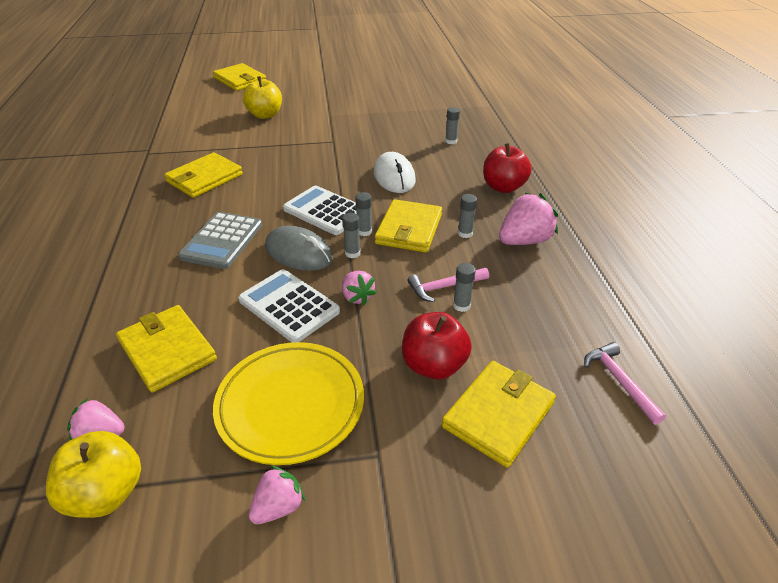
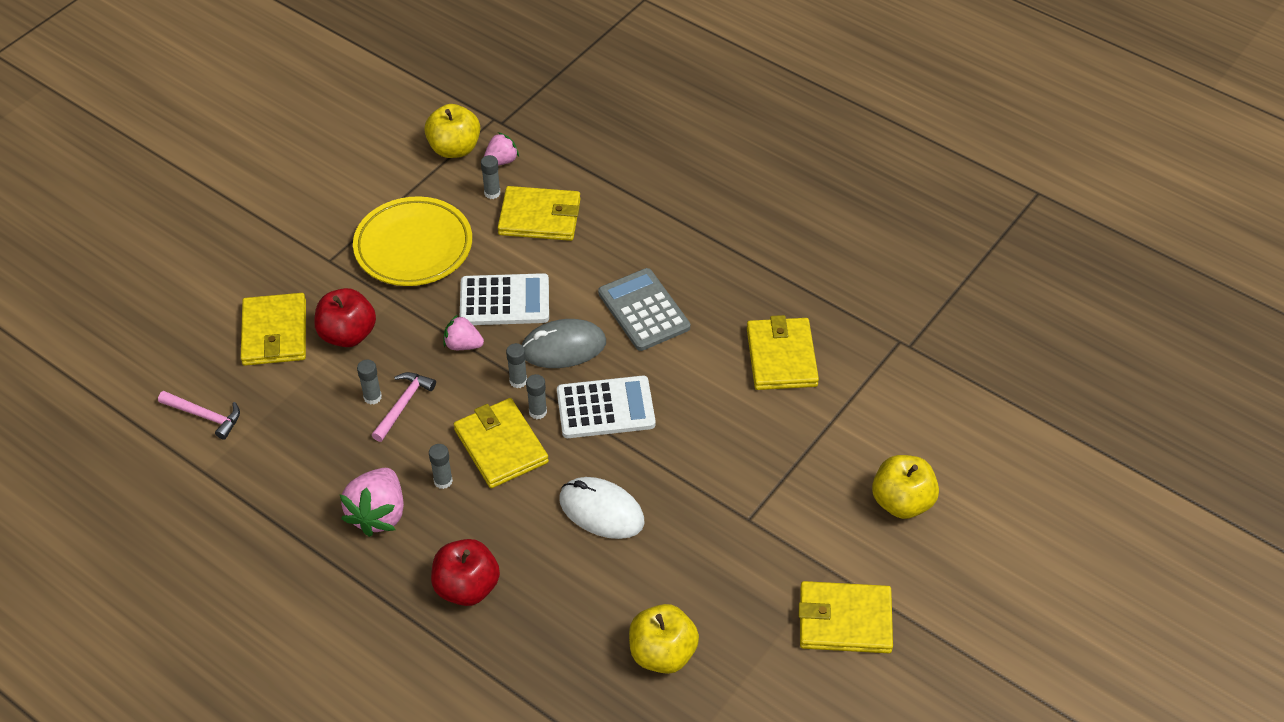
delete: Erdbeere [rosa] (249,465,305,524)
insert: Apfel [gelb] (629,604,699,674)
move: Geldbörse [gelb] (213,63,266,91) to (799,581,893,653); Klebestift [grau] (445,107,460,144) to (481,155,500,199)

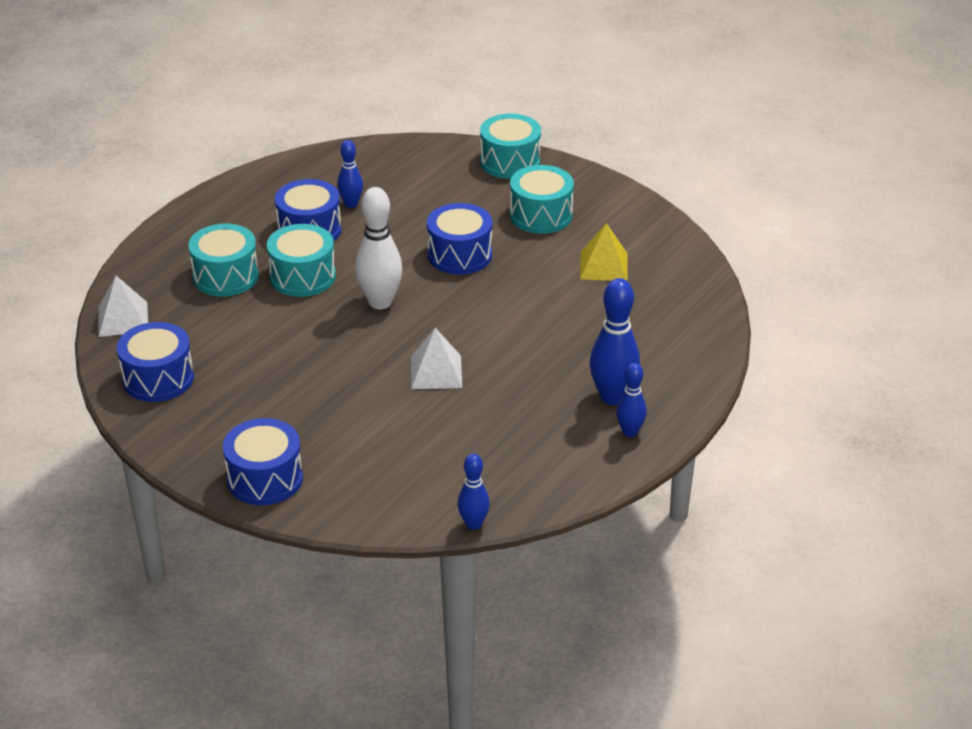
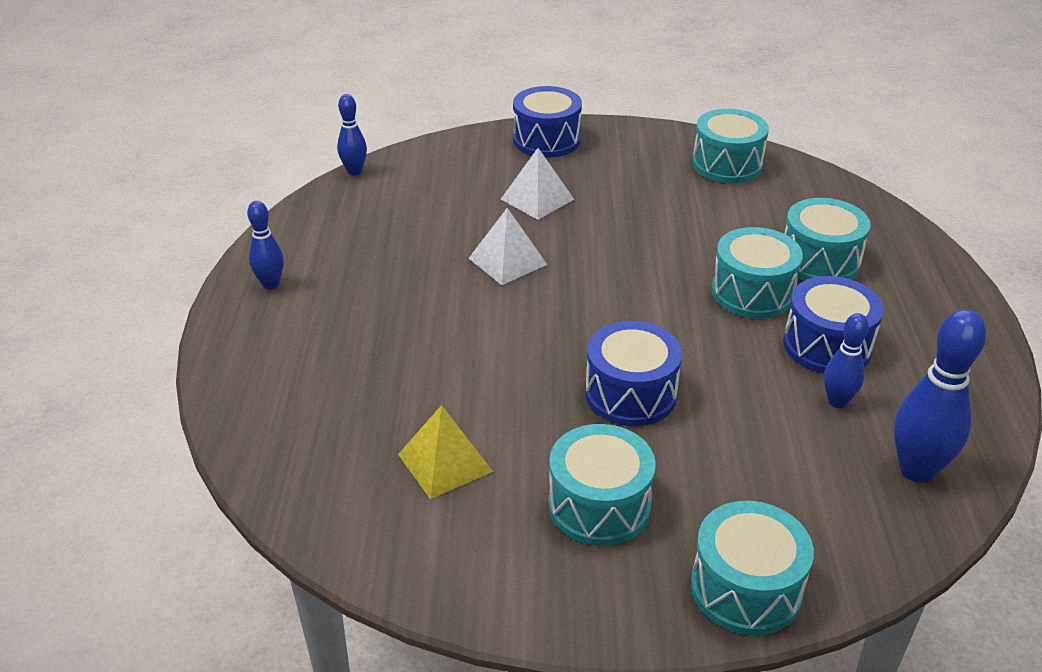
delete: Bowlingkegel [weiß] (355,187,403,309)
move: Pyramide [weiß] (98,276,148,337) to (501,148,574,220); Bowlingkegel [blau] (589,278,640,405) to (894,309,986,483)
recolor: Trommel [blau] (117,322,194,402) to Trommel [türkis] (692,109,769,183)

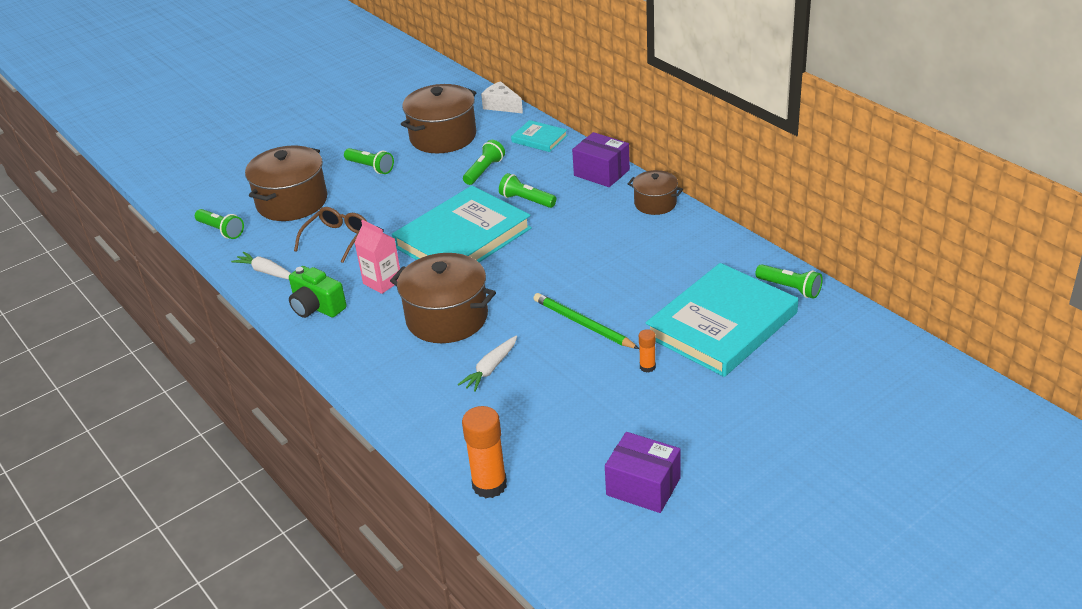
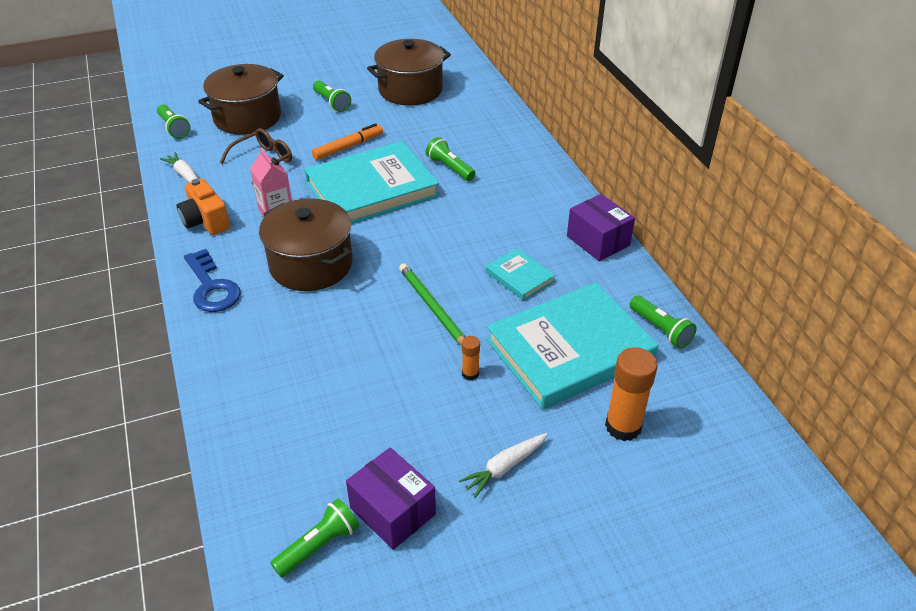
delete: Käse [weiß] (481,81,523,113); Kochtopf [braun] (628,170,683,215)
insert: Schlüssel [blau] (184,249,241,312); Filzstift [orange] (312,123,383,160)
move: Karotte [weiß] (458,336,517,392) to (459,433,548,498); Klebestift [orange] (462,406,507,498) to (605,347,658,441); Taschenlampe [grün] (463,140,505,185) to (271,498,359,578); Buch [türkis] (511,120,568,152) to (486,248,555,301); Schachtel [lila] (572,132,630,187) to (567,194,635,261)
recolor: Kamera [grün] (289,266,347,318) to Kamera [orange] (176,179,230,235)

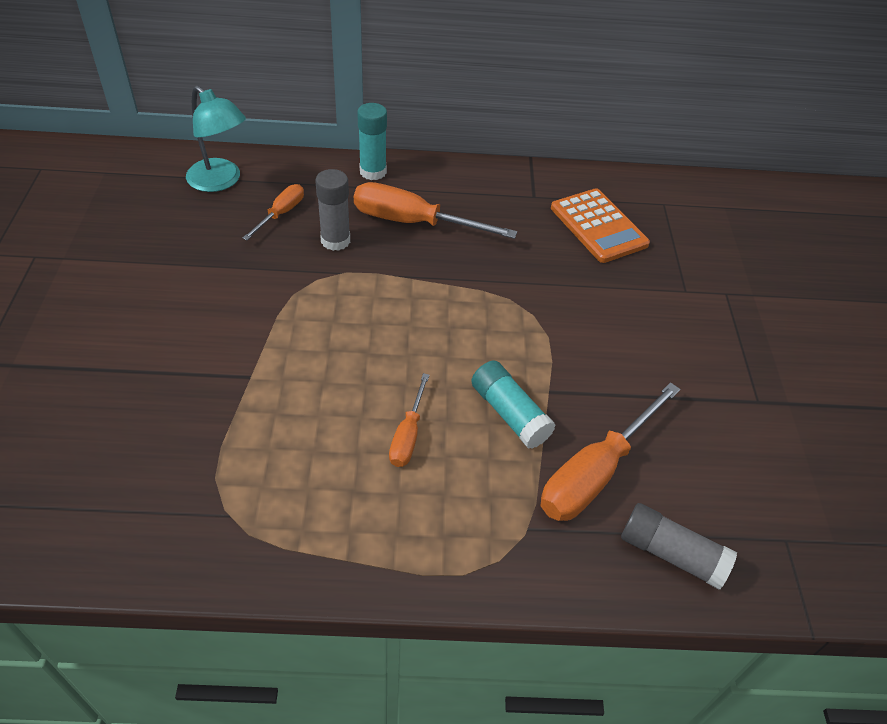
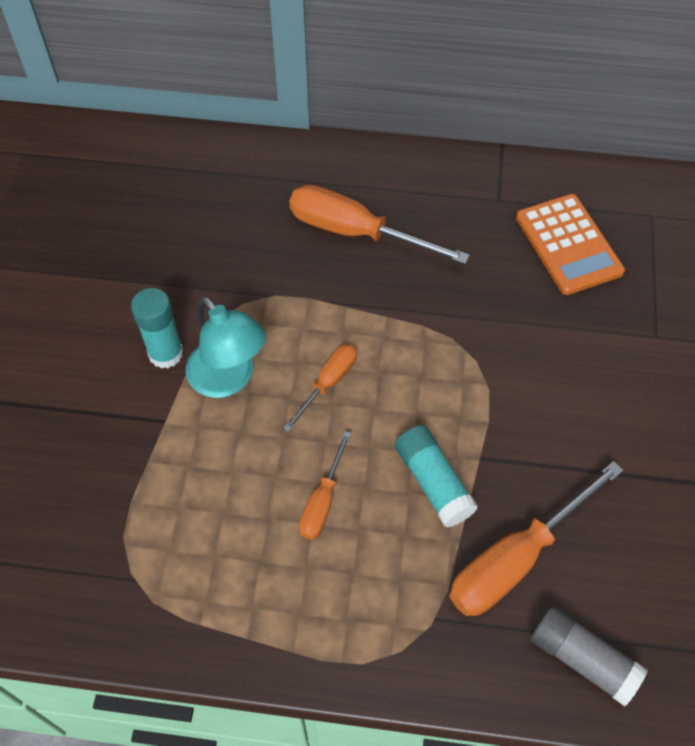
delete: Klebestift [grau] (315,169,350,251)
move: Lampe [türkis] (186,86,246,192) to (186,296,266,398); Schraubenzieher [orange] (242,184,304,240) to (283,344,357,432); Klebestift [türkis] (357,103,387,180) to (131,288,184,369)

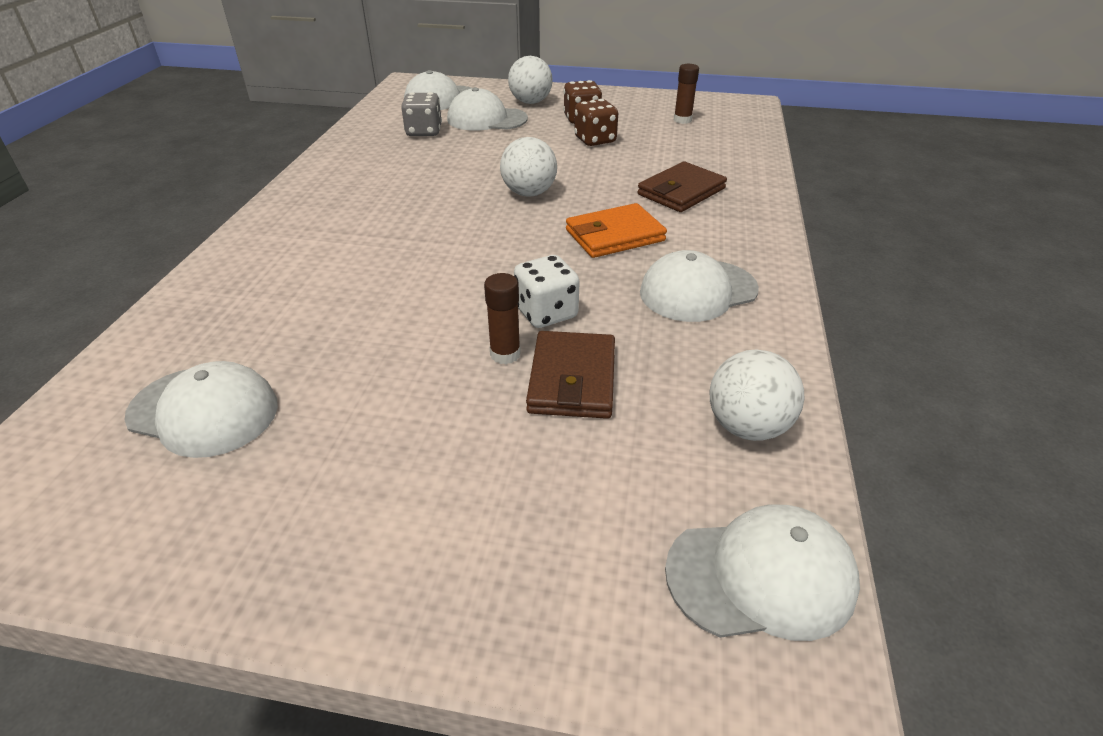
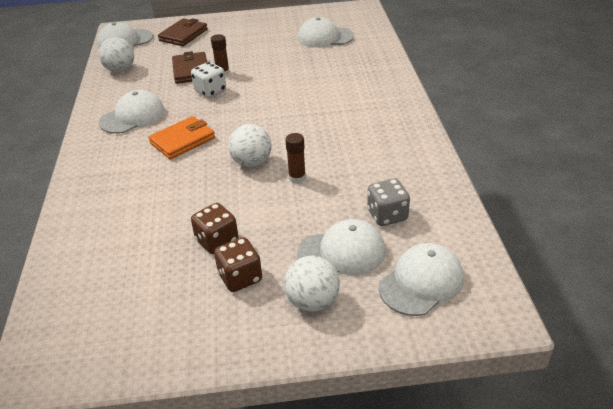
move: Geldbörse [braun] (637,161,727,212) to (158,18,208,46); Klebestift [braun] (674,64,699,124) to (285,133,306,183)

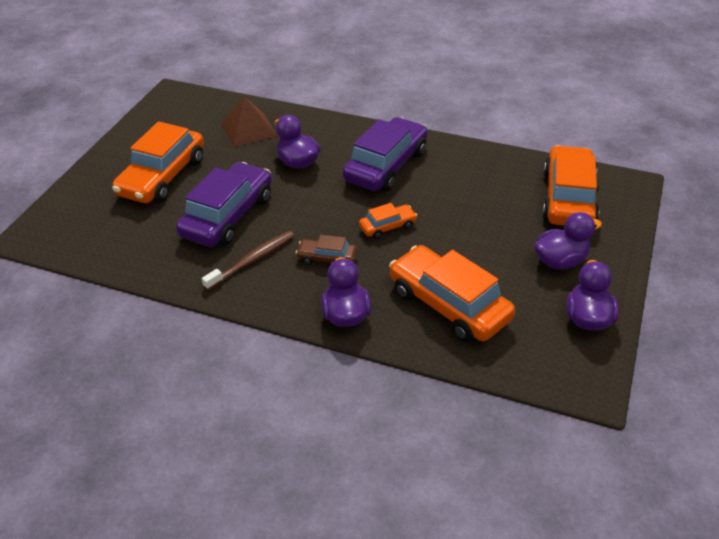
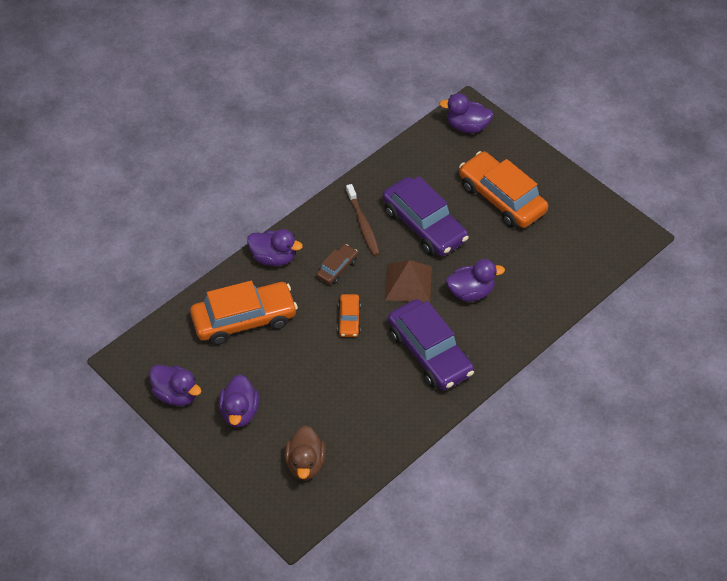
insert: Ente [lila] (439,93,493,133)
move: Pyramide [braun] (221,96,277,147) to (385,260,432,303)
replace: Auto [orange] (542,145,600,225) to Ente [braun] (285,426,326,480)

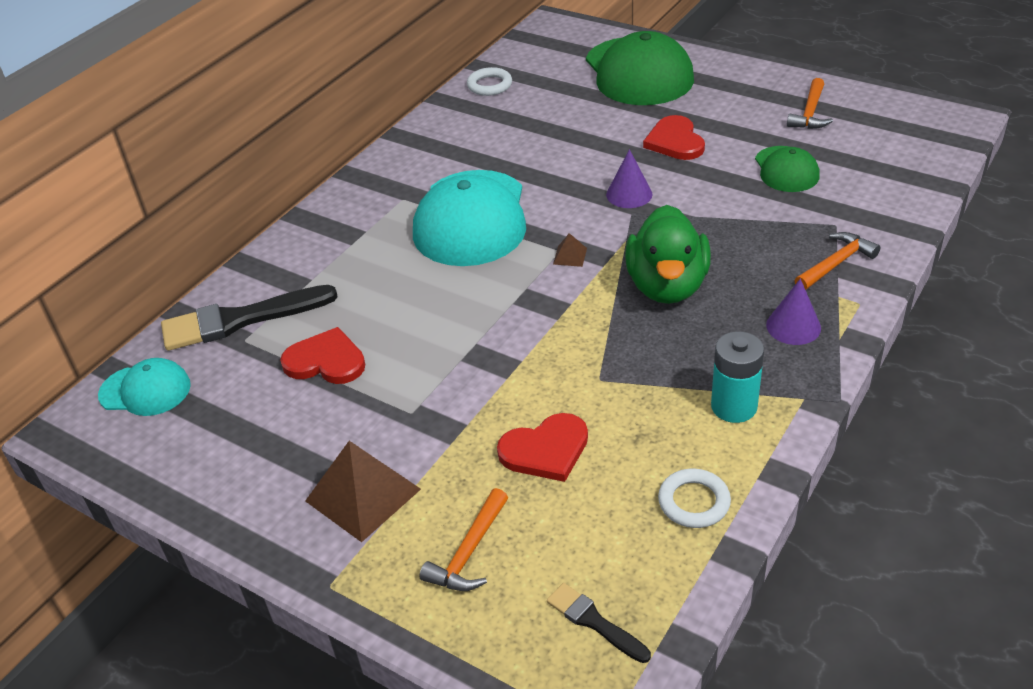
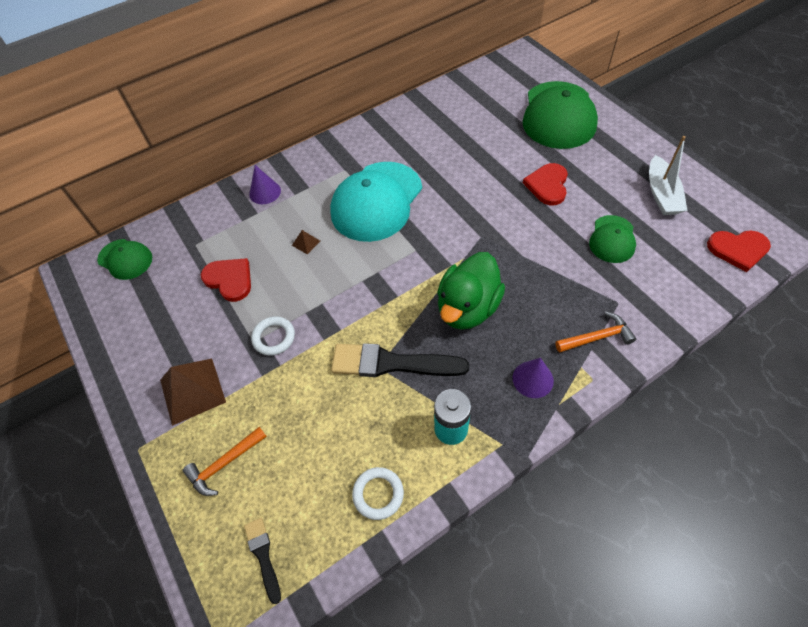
move: Pinsel [schwarz] (161,285,338,351) to (331,343,469,377); Ring [weiß] (467,67,512,96) to (251,316,295,356); Herz [rot] (497,413,588,482) to (707,230,771,272); Pyramide [braun] (553,233,587,267) to (292,230,320,254); Kegel [lila] (606,149,652,208) to (249,165,281,204)
replace: Hammer [orange] (787,78,833,129) to Boot [weiß] (649,136,687,215)
recolor: Kappe [türkis] (98,358,191,416) to Kappe [grün] (97,239,152,280)

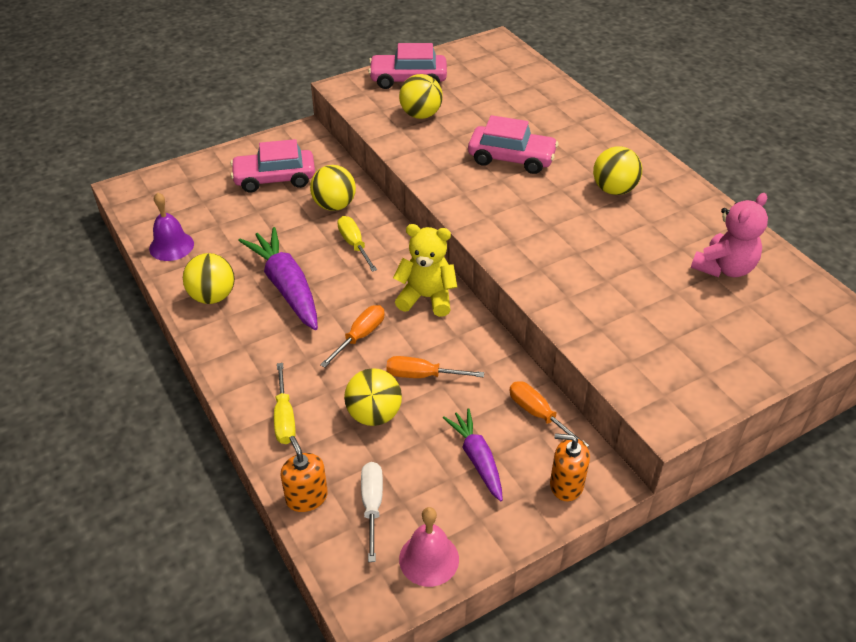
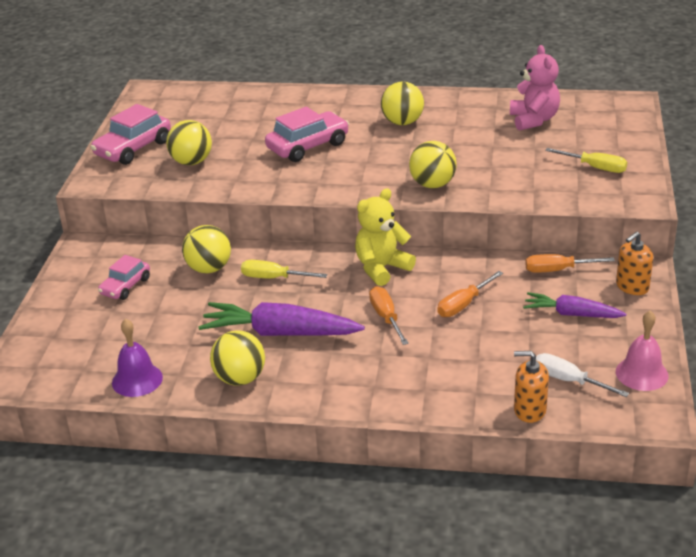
move: Schraubenzieher [gelb] (274,363,296,444) to (545,148,627,173); Ball [gelb] (344,368,402,426) to (409,141,457,188)
resize: Auto [rosa] (230,139,315,193) = (98,255,150,300) x0.63

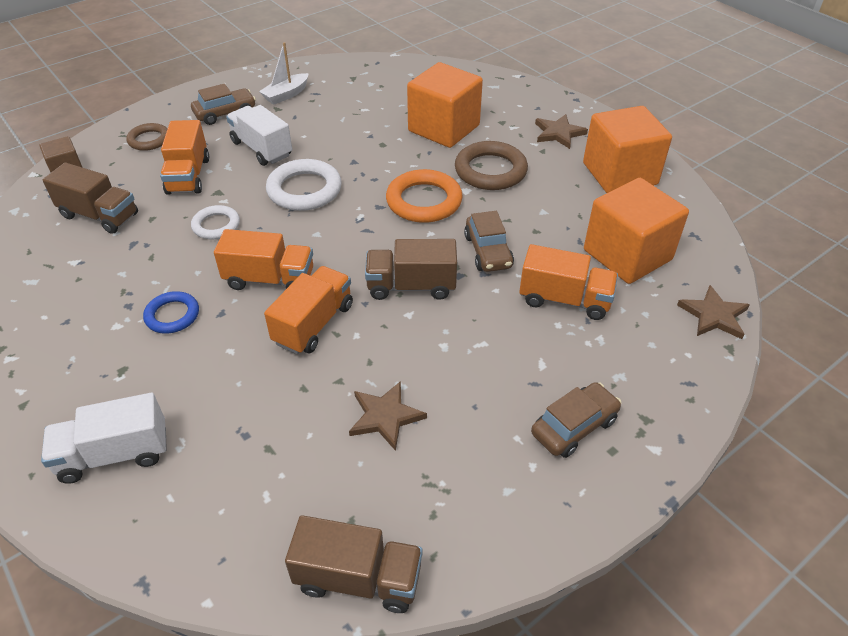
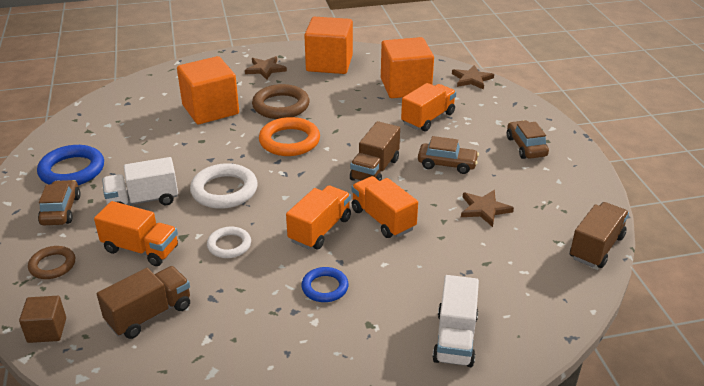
move: Auto [braun] (464,211,514,272) to (418,136,479,174)
replace: Boot [weiß] (259,42,309,104) to Ring [blau] (37,145,104,185)

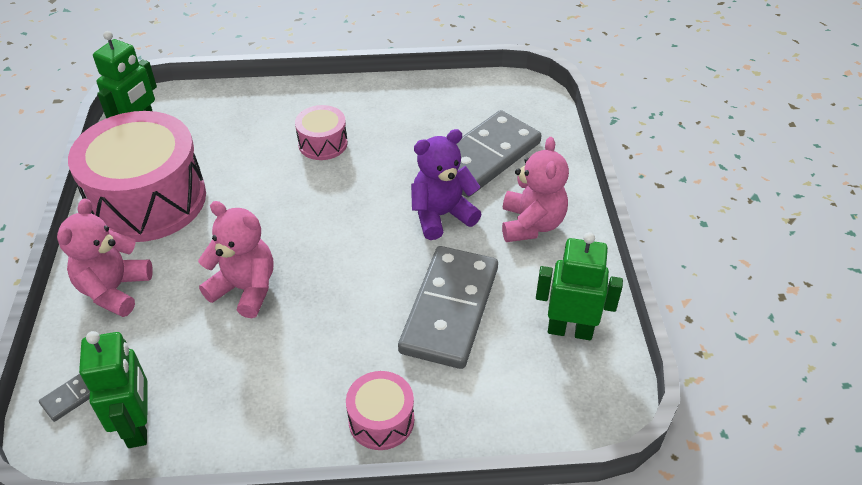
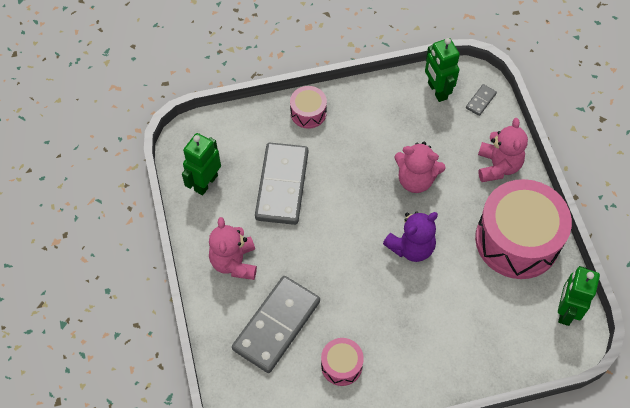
move: Trommel [rosa] (295,105,348,160) to (321,338,364,386); Teddybär [lila] (411,129,481,240) to (383,211,438,262)
rotate: Roboter [grün] (536,232,623,340) = (182,133,221,195) 120 degrees clockwise

